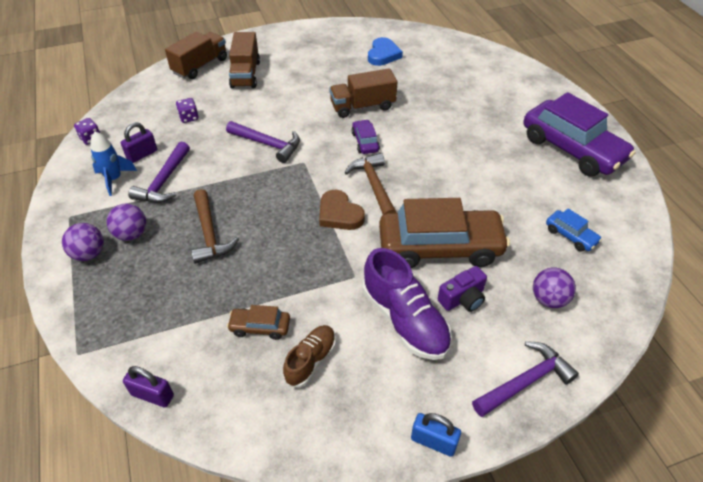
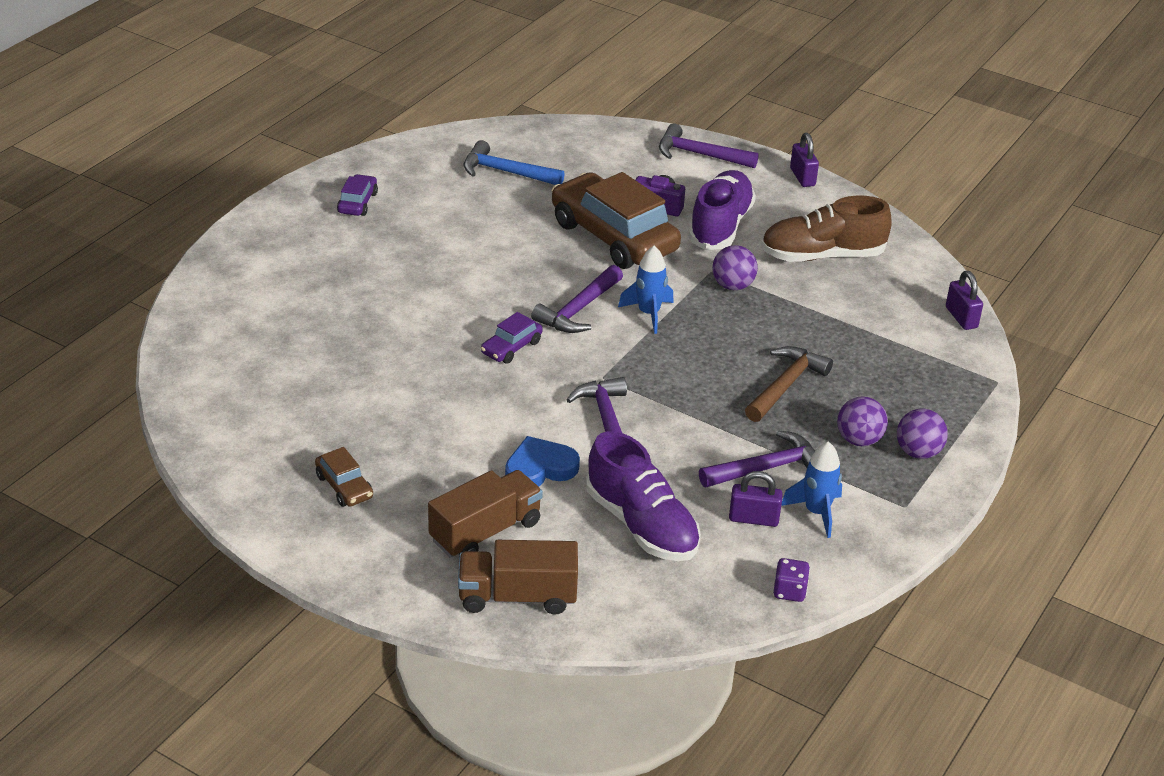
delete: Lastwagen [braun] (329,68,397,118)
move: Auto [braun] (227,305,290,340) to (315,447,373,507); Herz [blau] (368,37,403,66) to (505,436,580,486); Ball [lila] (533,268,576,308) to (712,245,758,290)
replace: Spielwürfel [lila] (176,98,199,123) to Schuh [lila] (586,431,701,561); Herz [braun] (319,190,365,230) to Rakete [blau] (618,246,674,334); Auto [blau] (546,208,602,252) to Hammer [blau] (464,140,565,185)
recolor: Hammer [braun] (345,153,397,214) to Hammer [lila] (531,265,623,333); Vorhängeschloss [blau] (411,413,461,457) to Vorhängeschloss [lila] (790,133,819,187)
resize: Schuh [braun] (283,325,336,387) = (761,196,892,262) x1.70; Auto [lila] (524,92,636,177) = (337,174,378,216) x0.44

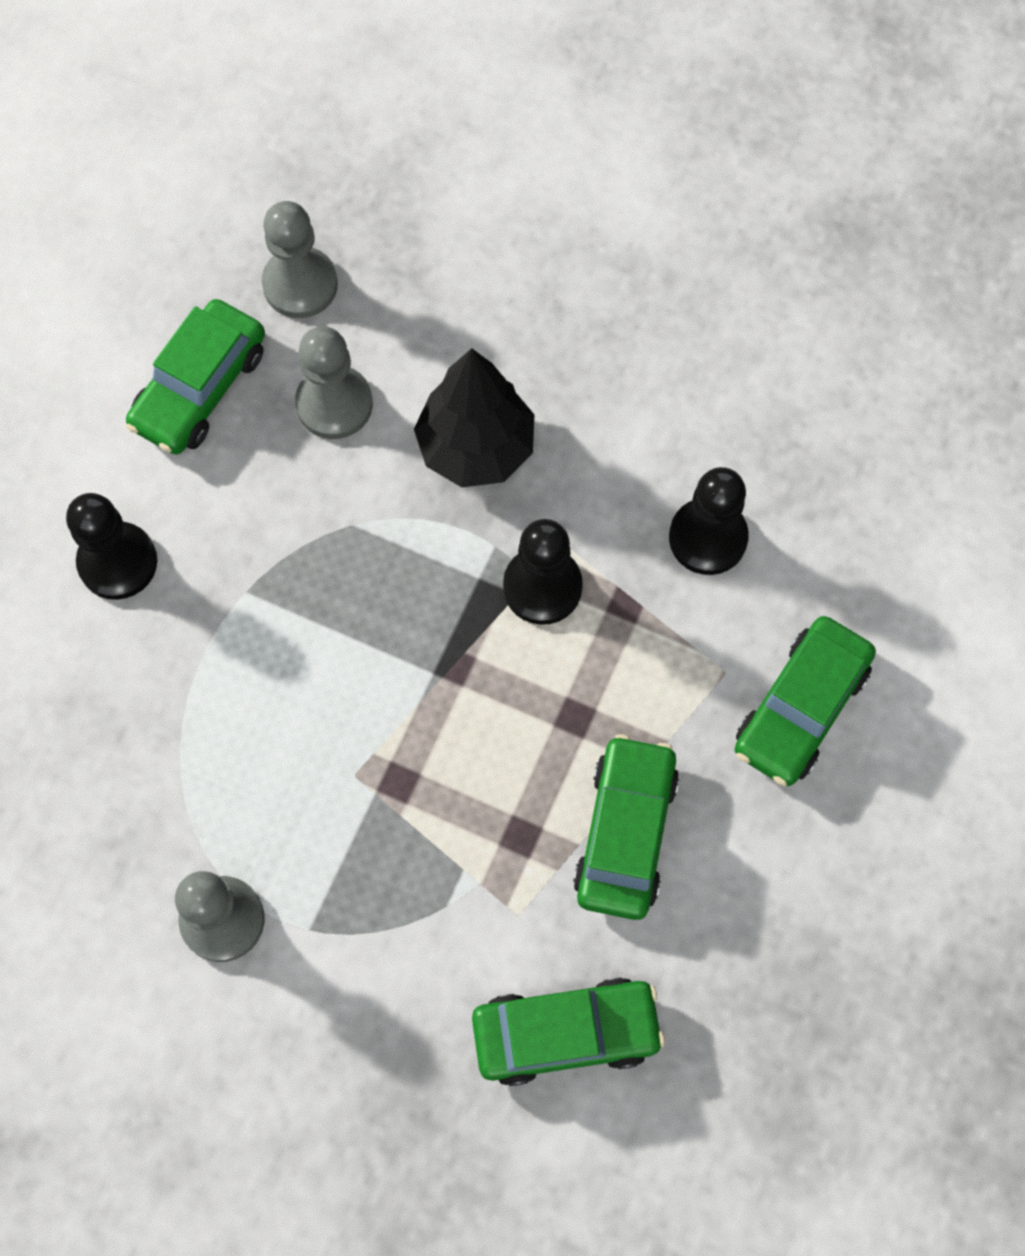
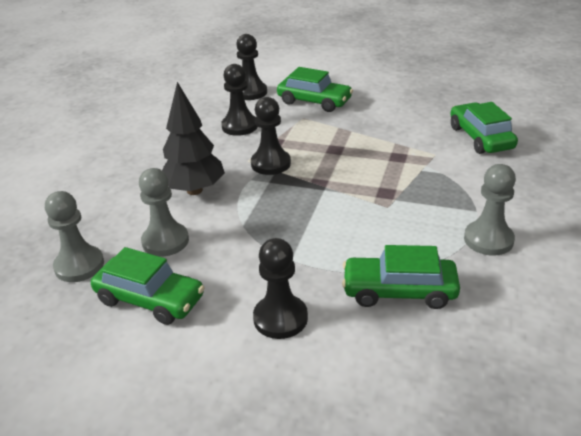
insert: Bauer [schwarz] (236,34,267,100)
move: Auto [grün] (573,734,679,920) to (342,245,460,309)

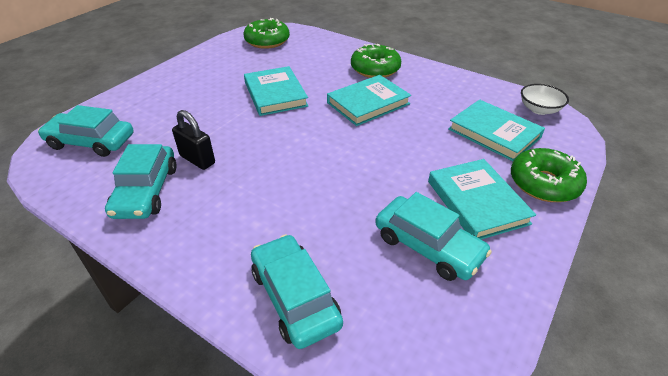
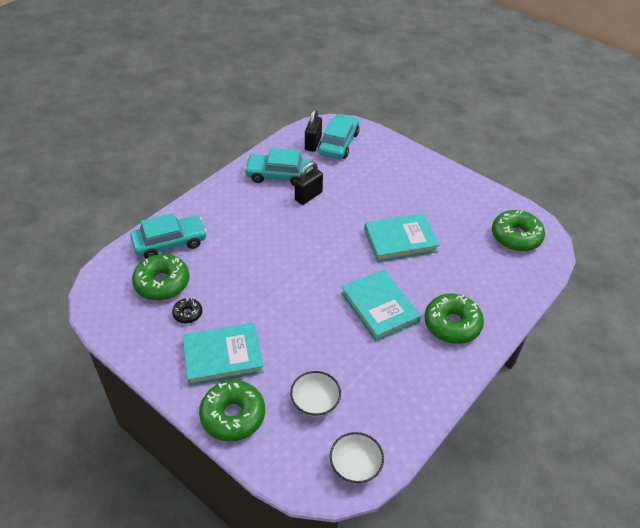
insert: Donut [grün] (132,254,190,301); Vorhängeschloss [schwarz] (305,109,322,152)
replace: Auto [türkis] (375,192,492,281) to Donut [schwarz] (172,298,202,323); Buch [türkis] (448,100,545,161) to Schüssel [weiß] (290,371,341,417)

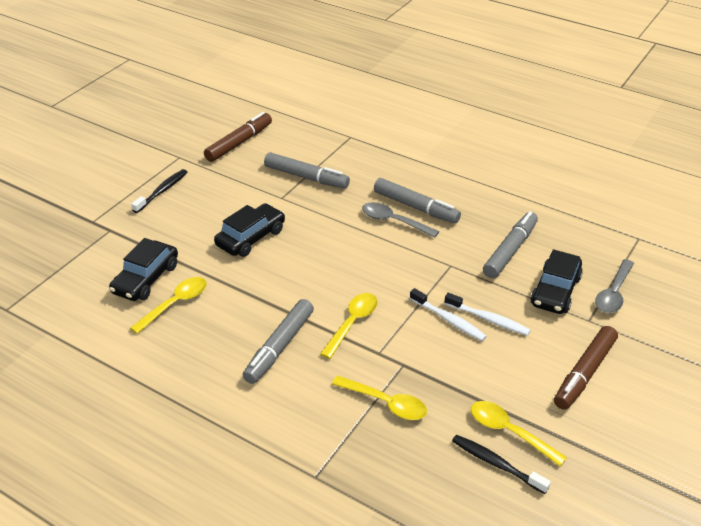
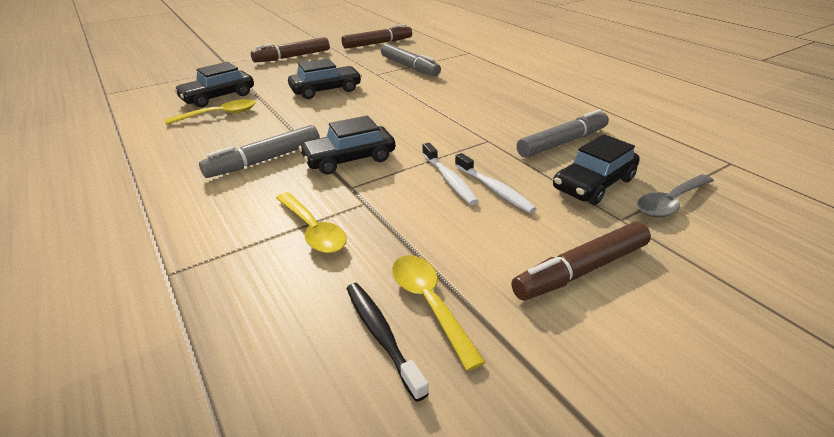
delete: Löffel [grau] (362,202,439,237); Filzstift [grau] (374,178,461,223)
replace: Zahnbürste [schwarz] (131,169,187,213) to Filzstift [braun] (251,37,329,63); Löffel [gelb] (320,293,378,359) to Auto [schwarz] (299,116,395,175)

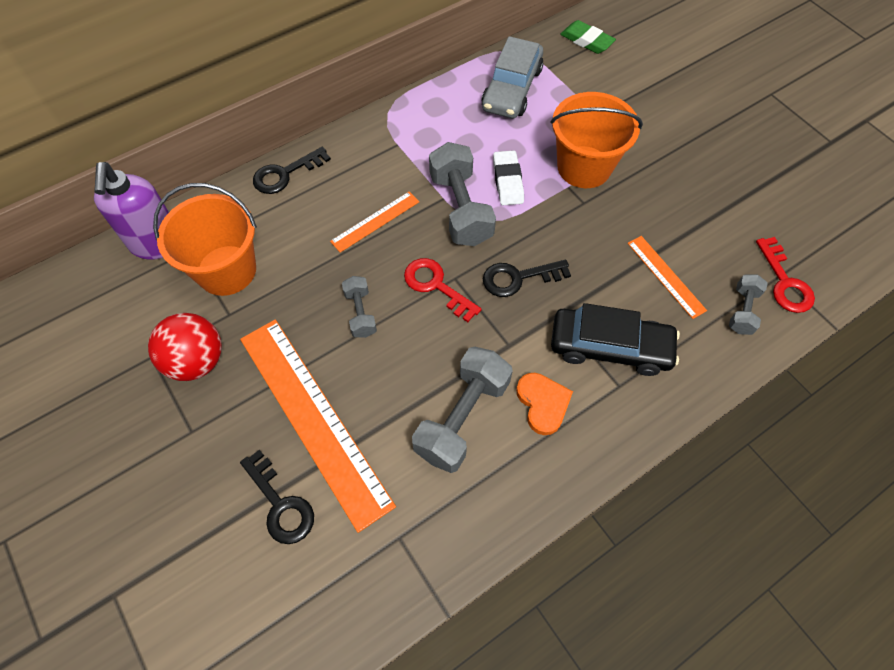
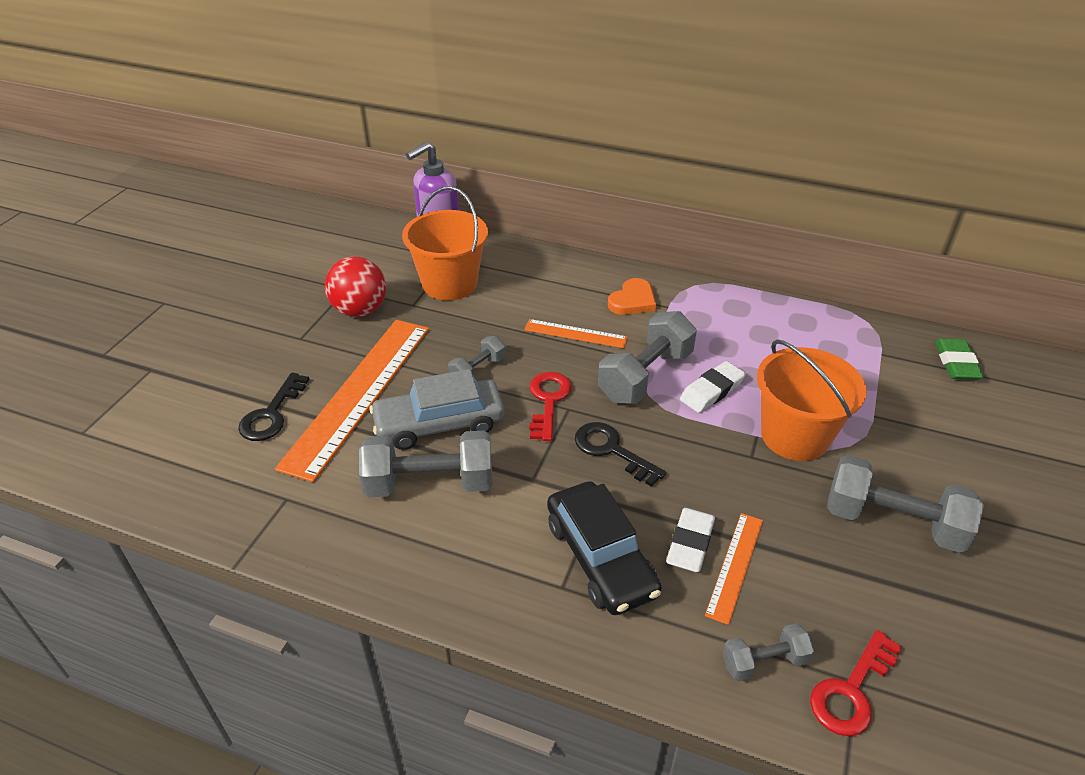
delete: Schlüssel [schwarz] (253,147,331,194)
insert: Radiergummi [weiß] (666,508,715,572); Hantel [grau] (827,455,984,553)
move: Auto [grau] (481,36,543,118) to (369,369,505,450); Herz [orange] (516,373,573,435) to (608,278,656,315)

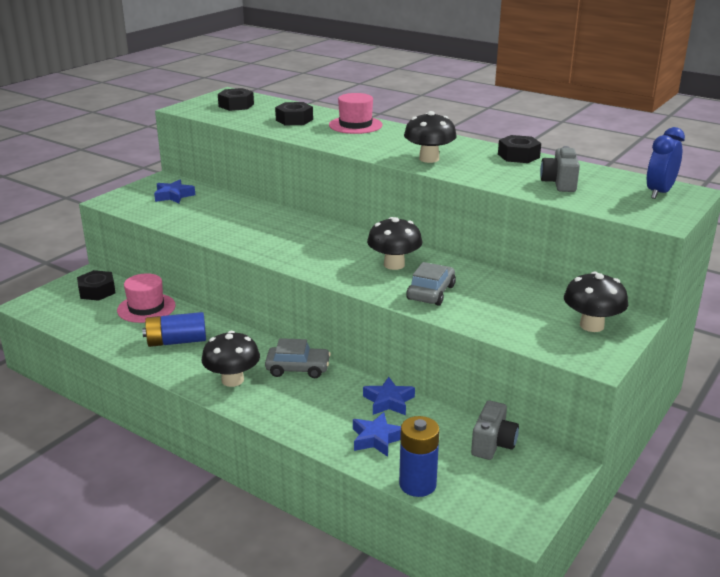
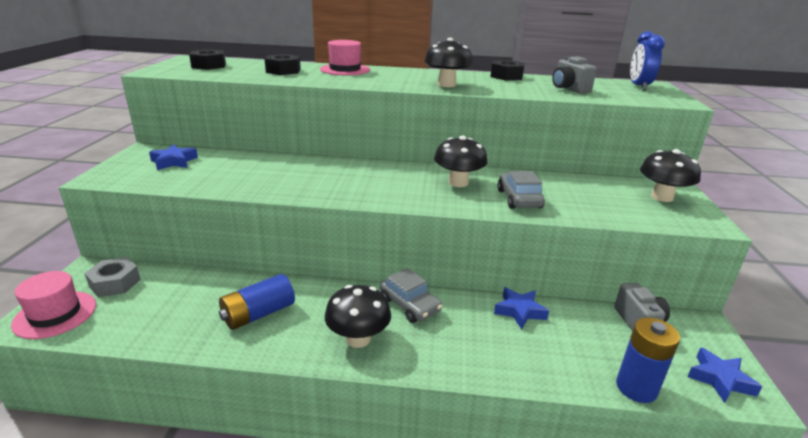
move: Hut [rosa] (117,273,176,323) to (11,271,96,339); Stern [blau] (353,412,401,457) to (687,347,762,403)
recolor: Sechskantmutter [schwarz] (77,270,116,301) to Sechskantmutter [grau] (84,257,141,297)
rotate: Auto [grau] (265,338,331,378) = (380,268,442,323) 75 degrees clockwise

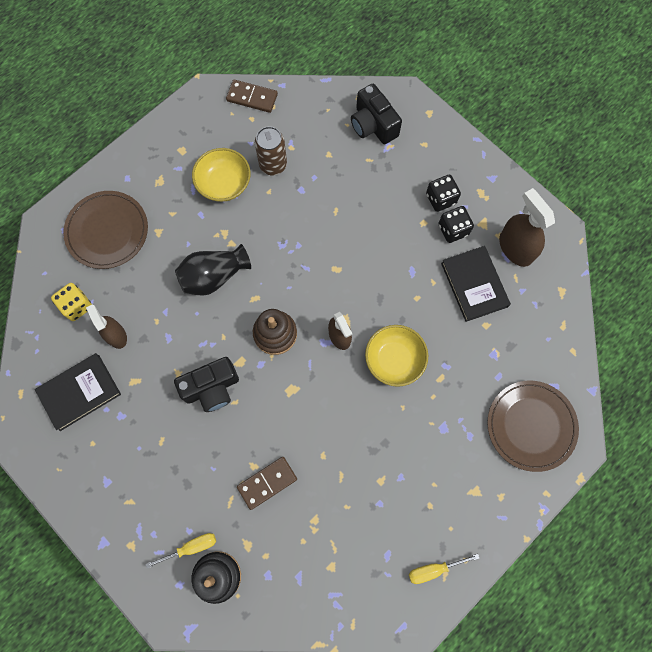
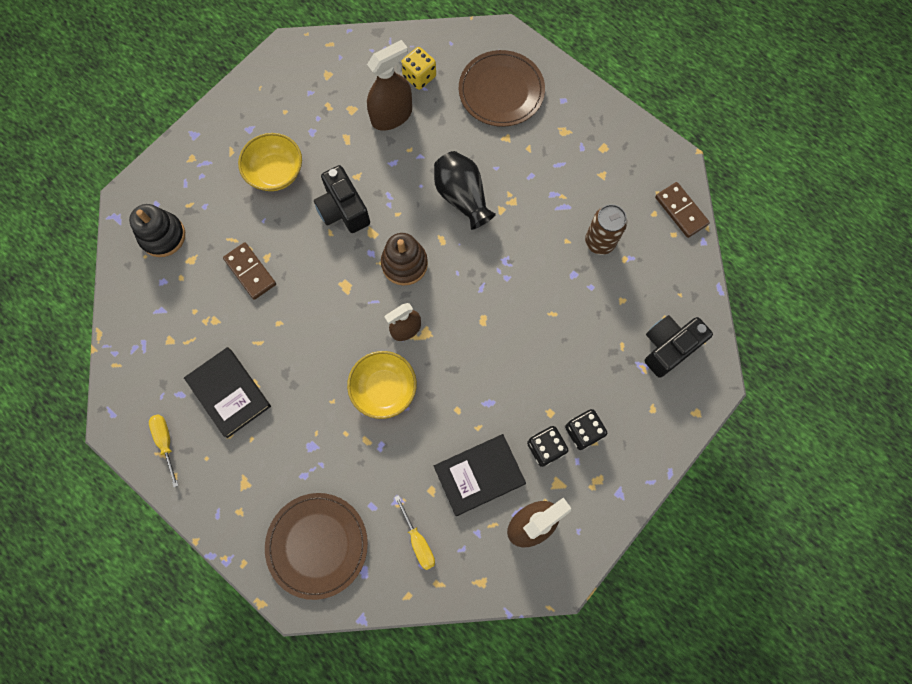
move: Buch [schwarz] (35,353,121,431) to (184,347,271,438); Schraubenzieher [gelb] (145,533,216,568) to (394,495,435,570); Schüssel [gelb] (192,148,250,202) to (238,133,302,191)
rotate: Dominostein [braun] (226,80,278,113) = (655,182,710,238) 45 degrees counterclockwise
resize: Sprühflasche [braun] (86,305,127,349) = (367,40,412,131) x1.53

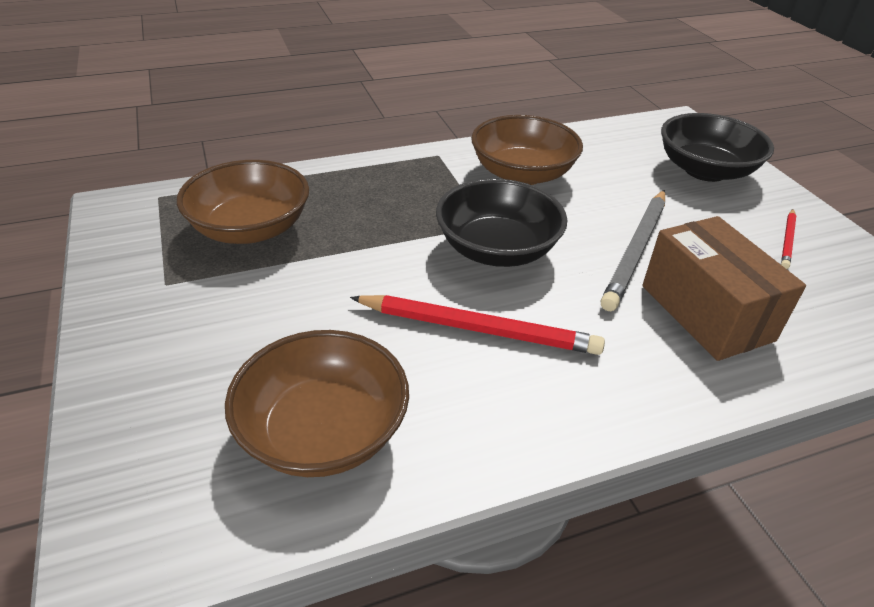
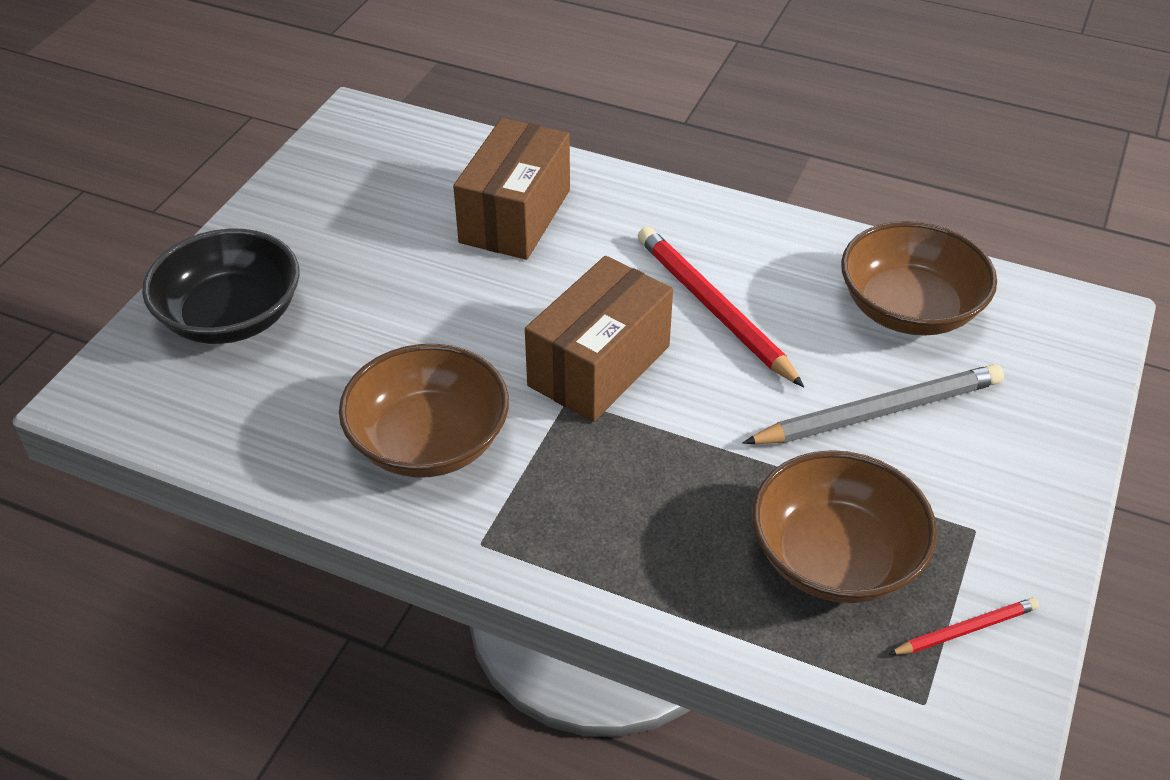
move: Bleistift [grau] (601,190,665,311) to (743,364,1004,444); Bleistift [rot] (781,209,796,269) to (888,598,1039,655)
replace: Schüssel [schwarz] (436,179,567,267) to Schachtel [braun] (525,256,673,422)

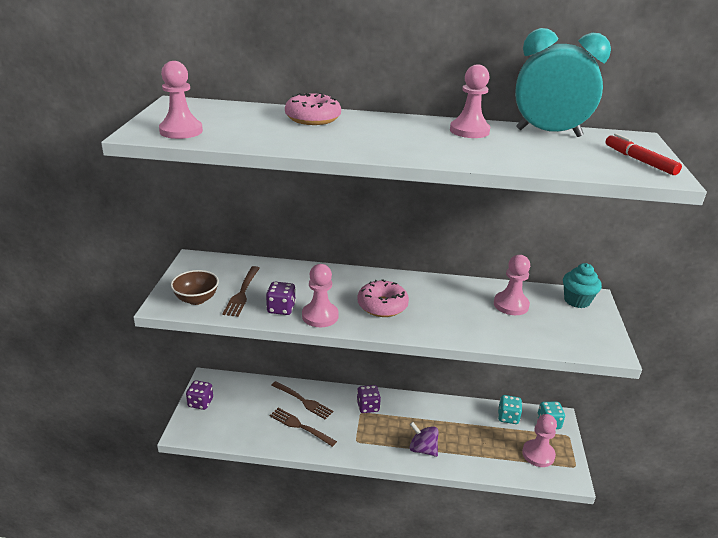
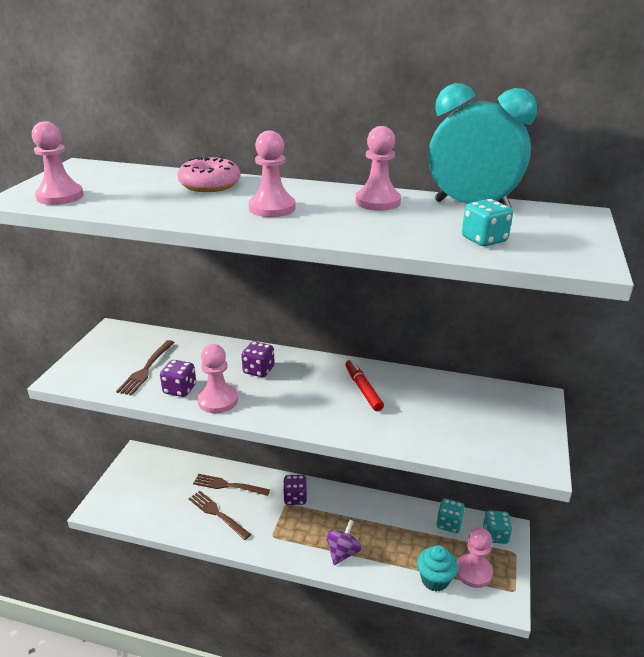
delete: Schüssel [braun] (171,270,219,305); Donut [rosa] (357,279,409,317)
insert: Spielwürfel [türkis] (462,199,513,247)
move: Spielwürfel [lila] (186,380,213,410) to (241,341,275,377); Bauer [rosa] (494,255,530,315) to (249,131,296,217); Muffin [türkis] (563,263,602,308) to (417,545,458,592); Filzstift [rot] (606,133,682,175) to (345,359,384,411)
rotate: Gabel [braun] (271,381,333,419) = (193,474,270,496) 150 degrees clockwise; Kreisel [lila] (410,422,438,457) = (325,520,362,565) 75 degrees clockwise

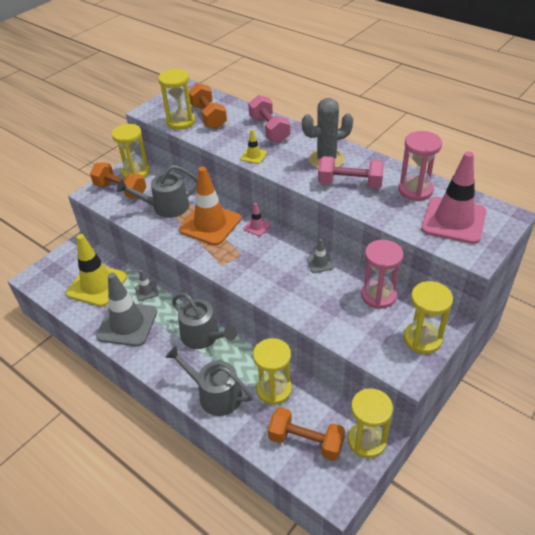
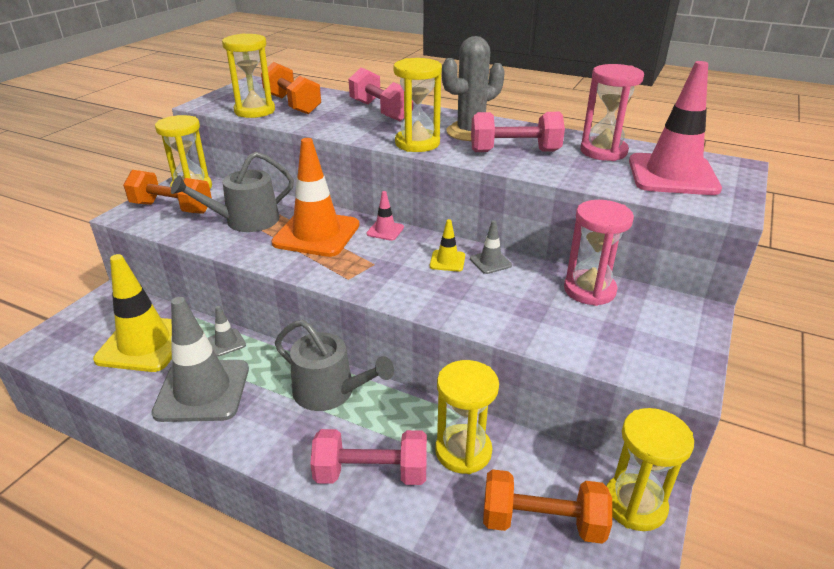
move: Leitkegel [gelb] (241,129,267,164) to (430,219,465,272); Sanduhr [gelb] (404,281,453,354) to (393,58,442,152)
replace: Gießkanne [grau] (166,346,253,416) to Hantel [rosa] (310,429,427,485)

